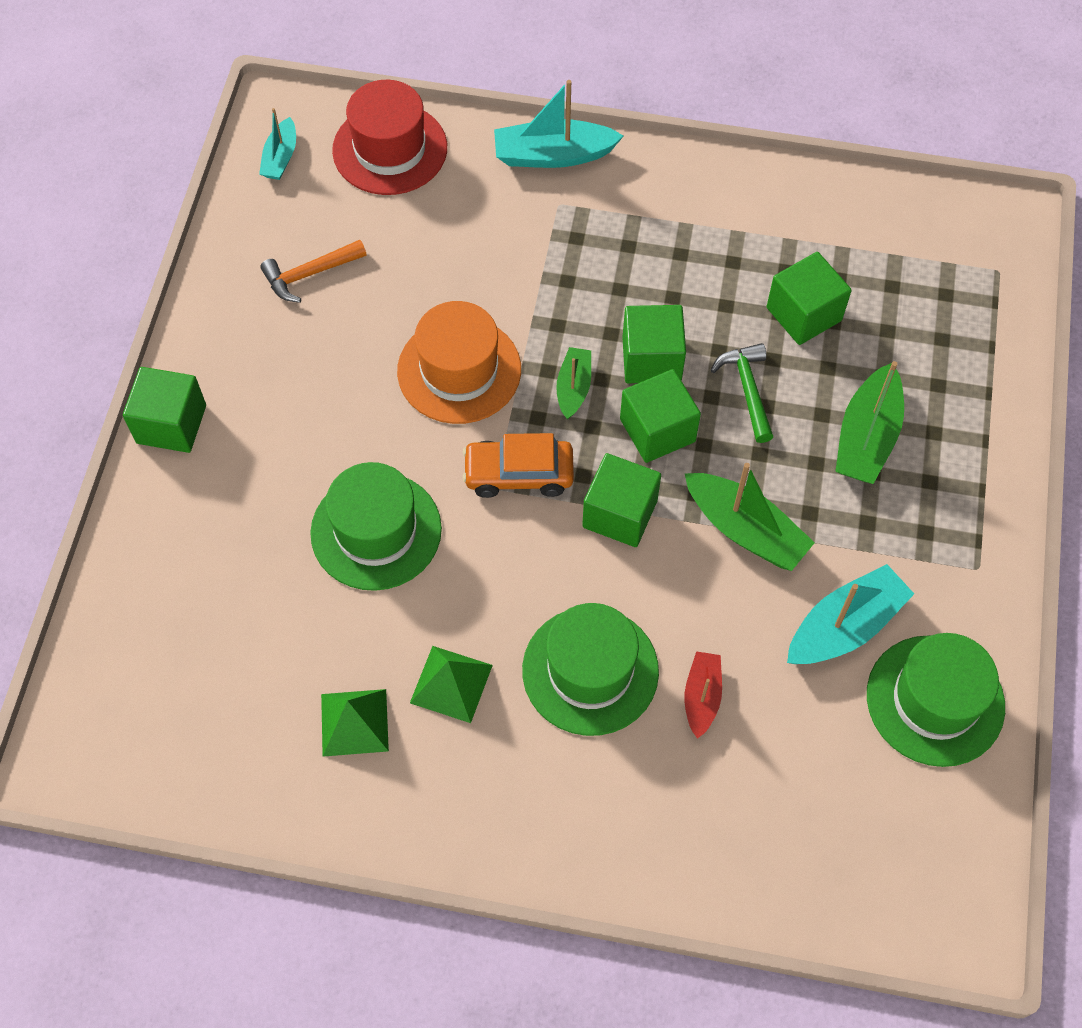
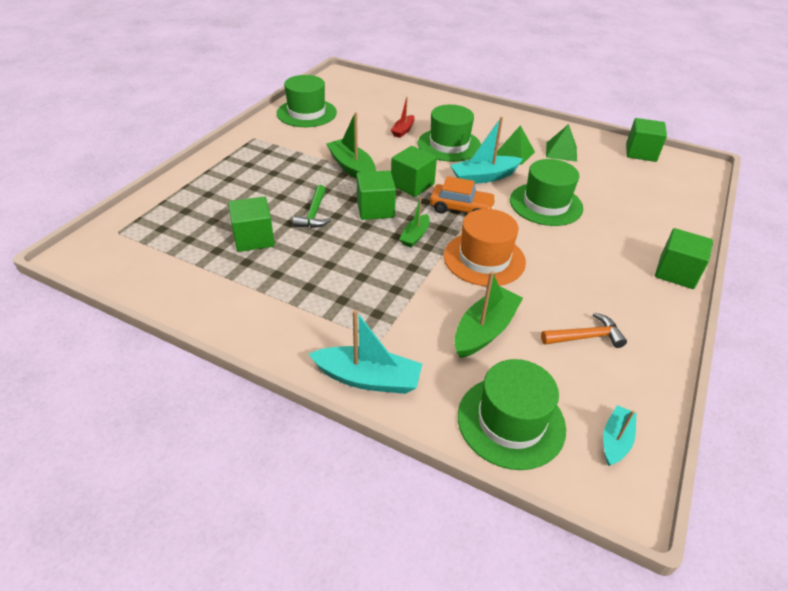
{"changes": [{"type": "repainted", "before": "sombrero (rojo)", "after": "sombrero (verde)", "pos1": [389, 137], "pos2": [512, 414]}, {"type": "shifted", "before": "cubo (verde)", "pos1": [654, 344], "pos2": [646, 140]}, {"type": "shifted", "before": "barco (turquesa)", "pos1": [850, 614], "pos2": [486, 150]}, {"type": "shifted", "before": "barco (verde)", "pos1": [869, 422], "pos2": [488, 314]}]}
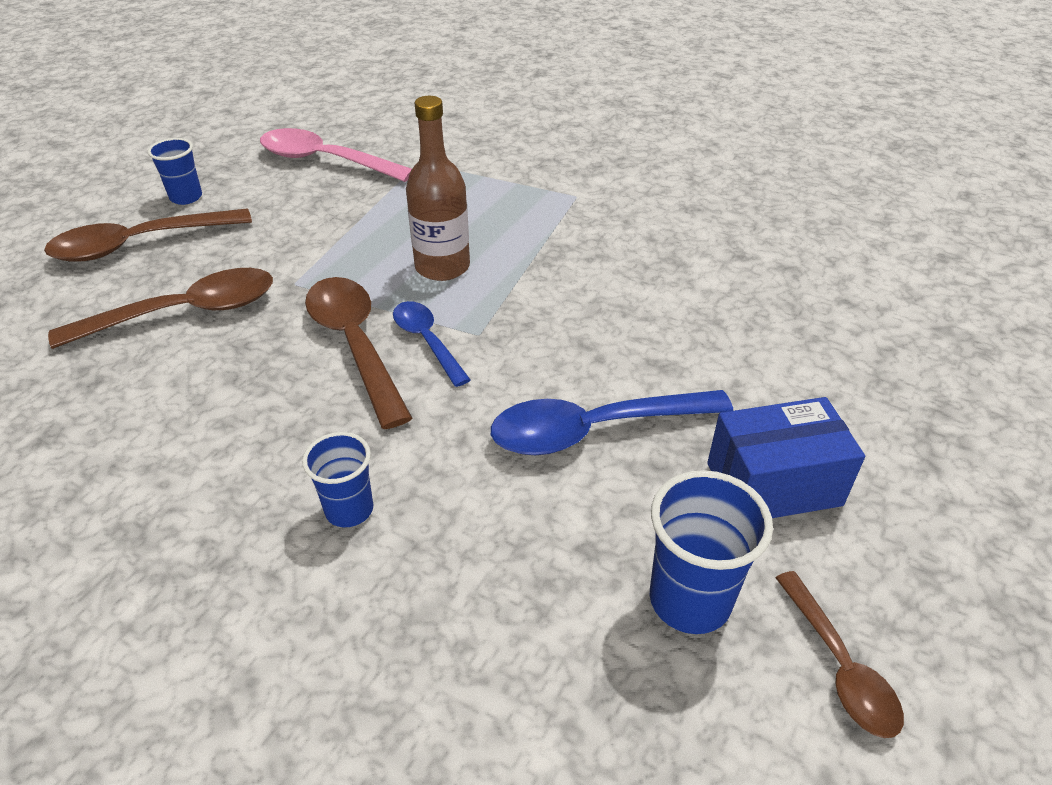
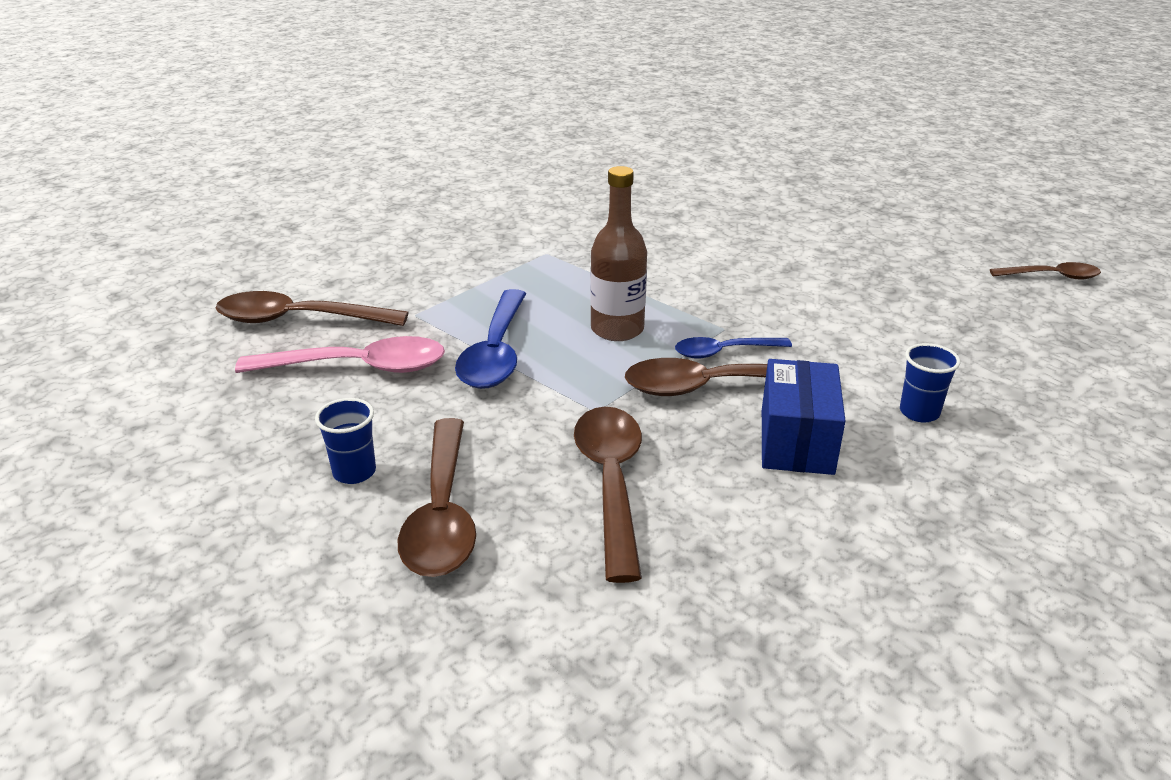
{"changes": [{"type": "rotated", "before": "cuchara (rosa)", "pos1": [336, 155], "pos2": [340, 354], "turn": -135}, {"type": "shifted", "before": "cuchara (azul)", "pos1": [612, 422], "pos2": [490, 339]}, {"type": "gone", "before": "vaso (azul)", "pos1": [711, 552]}, {"type": "shifted", "before": "caja (azul)", "pos1": [786, 457], "pos2": [804, 417]}, {"type": "new", "after": "cuchara (marrón)", "pos2": [312, 308]}]}
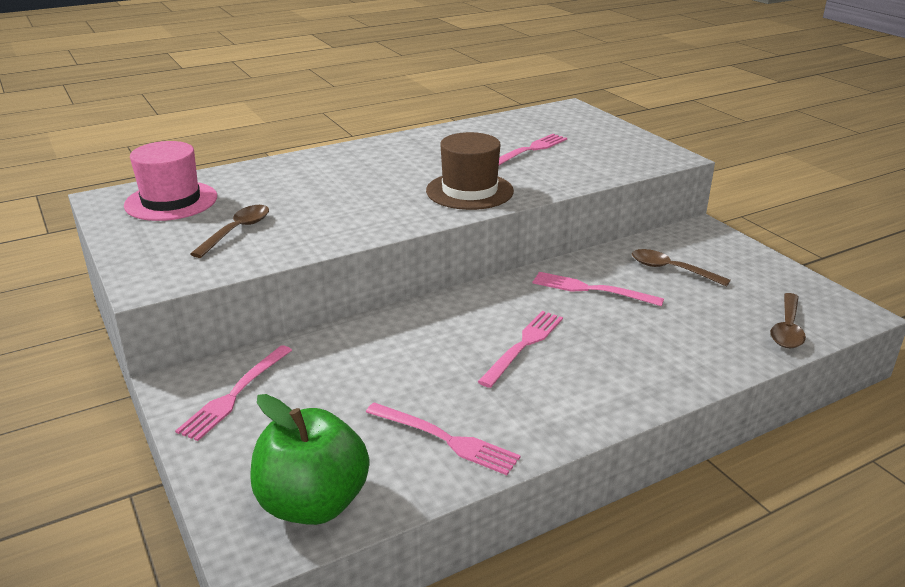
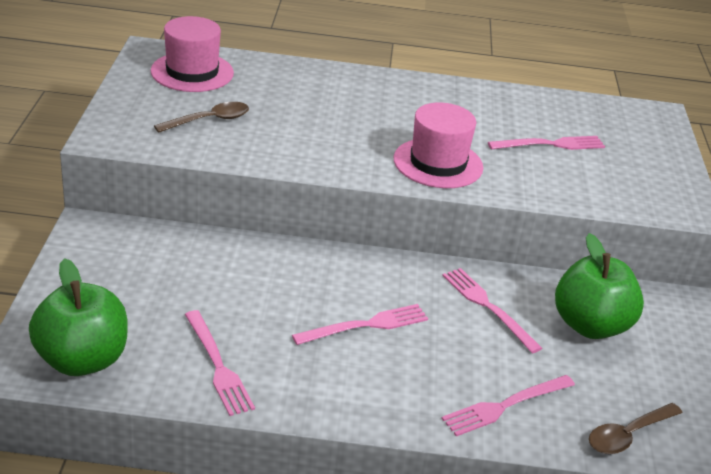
{"changes": [{"type": "shifted", "before": "tenedor (rosa)", "pos1": [233, 393], "pos2": [508, 405]}, {"type": "repainted", "before": "sombrero (marrón)", "after": "sombrero (rosa)", "pos1": [470, 171], "pos2": [438, 145]}, {"type": "swapped", "before": "cuchara (marrón)", "after": "manzana (verde)", "pos1": [681, 268], "pos2": [599, 286]}]}
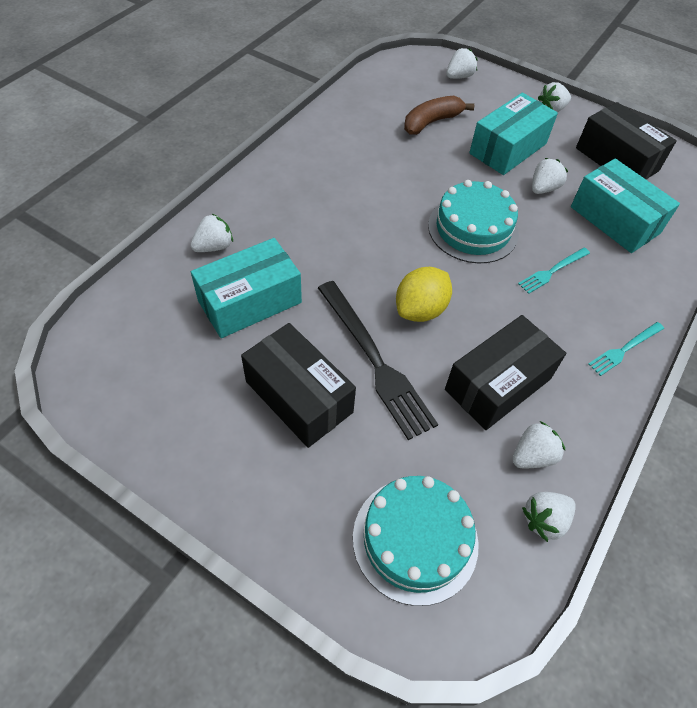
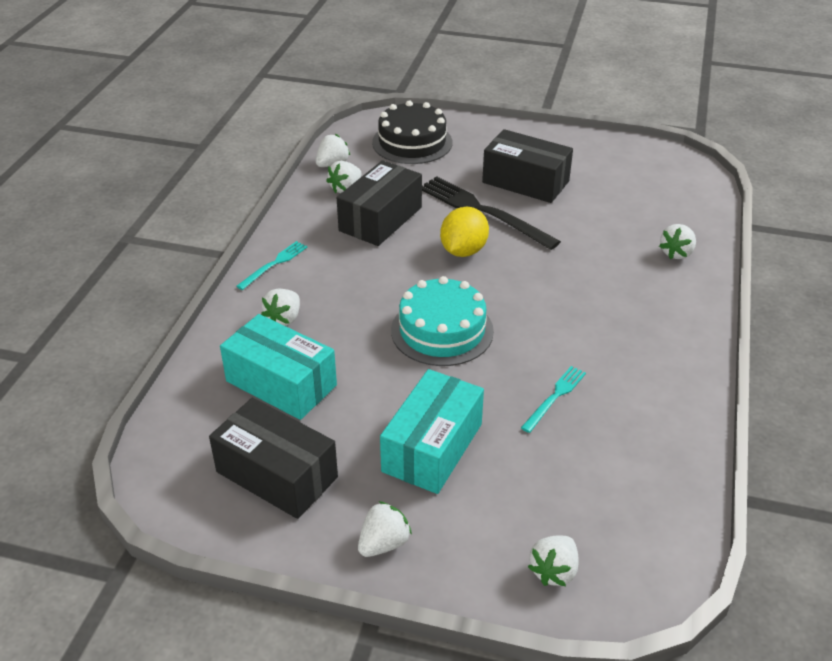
{"changes": [{"type": "gone", "before": "caja (turquesa)", "pos1": [246, 288]}, {"type": "repainted", "before": "tarta (turquesa)", "after": "tarta (negro)", "pos1": [416, 541], "pos2": [412, 132]}, {"type": "gone", "before": "plátano (marrón)", "pos1": [439, 115]}, {"type": "shifted", "before": "tenedor (turquesa)", "pos1": [554, 271], "pos2": [553, 399]}, {"type": "shifted", "before": "fresa (blanco)", "pos1": [550, 176], "pos2": [280, 307]}]}
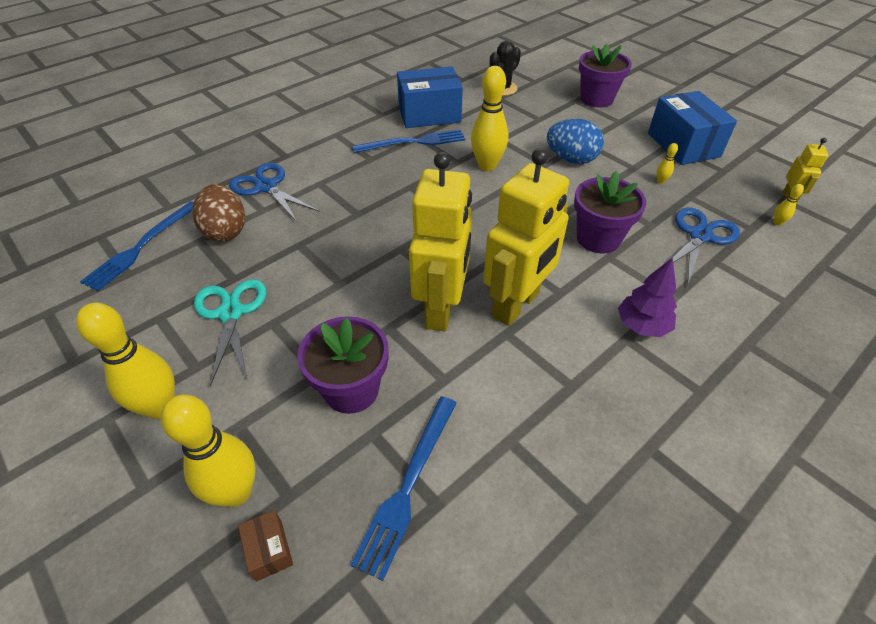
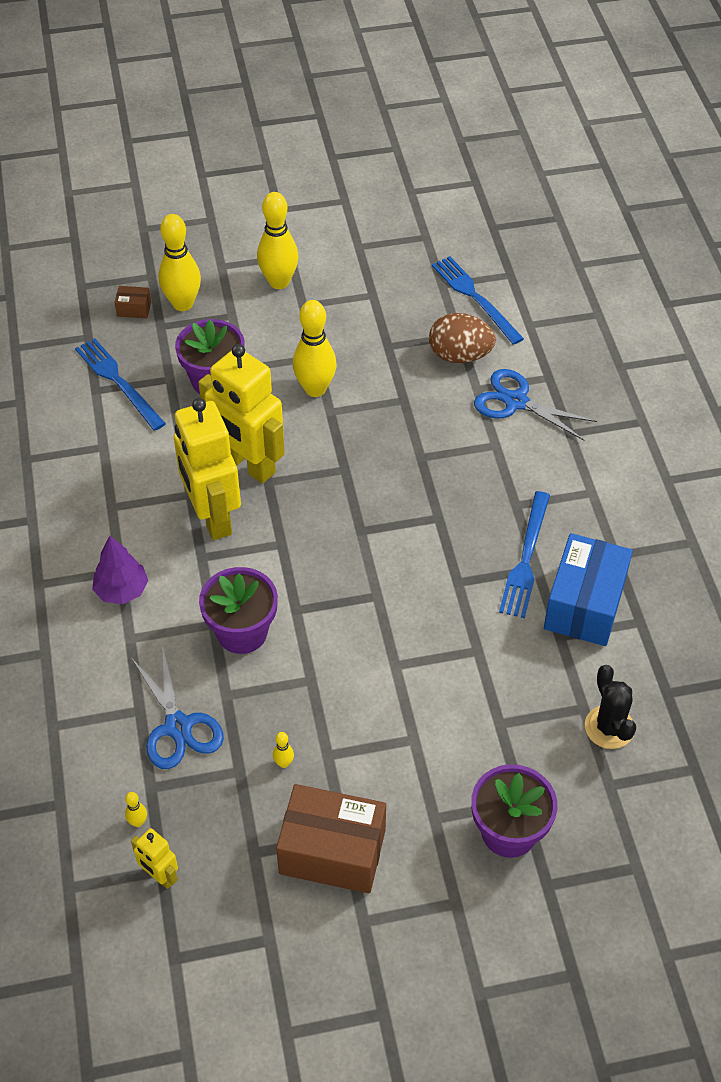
{"changes": [{"type": "gone", "before": "tijeras (turquesa)", "pos1": [230, 333]}, {"type": "rotated", "before": "tijeras (azul)", "pos1": [274, 192], "pos2": [535, 405], "turn": -135}, {"type": "shifted", "before": "bolo (amarillo)", "pos1": [489, 118], "pos2": [315, 348]}, {"type": "gone", "before": "huevo (azul)", "pos1": [575, 141]}, {"type": "repainted", "before": "caja (azul)", "after": "caja (marrón)", "pos1": [692, 128], "pos2": [331, 838]}]}
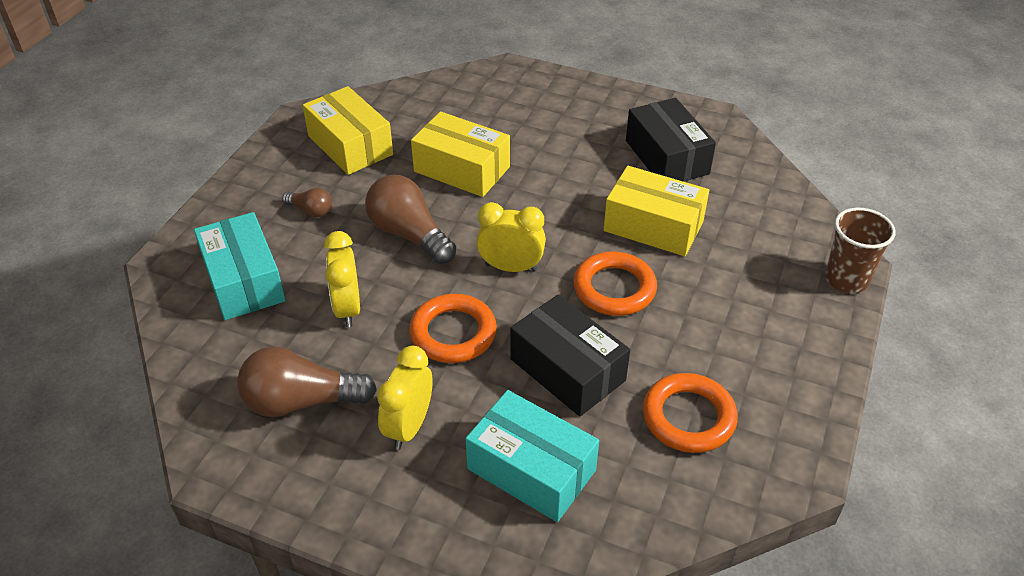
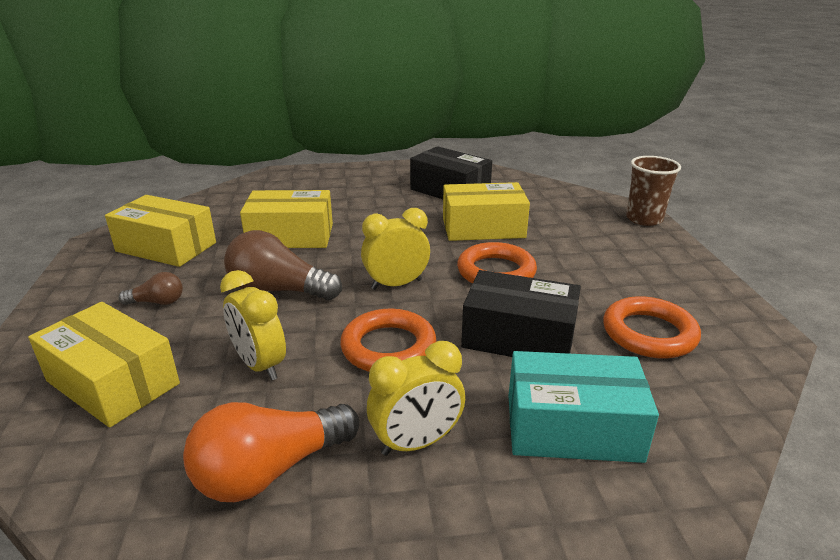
{"changes": [{"type": "repainted", "before": "caja (turquesa)", "after": "caja (amarillo)", "pos1": [239, 266], "pos2": [104, 365]}, {"type": "repainted", "before": "bombilla (marrón)", "after": "bombilla (naranja)", "pos1": [307, 382], "pos2": [271, 452]}, {"type": "rotated", "before": "despertador (amarillo)", "pos1": [404, 398], "pos2": [416, 398], "turn": -105}]}
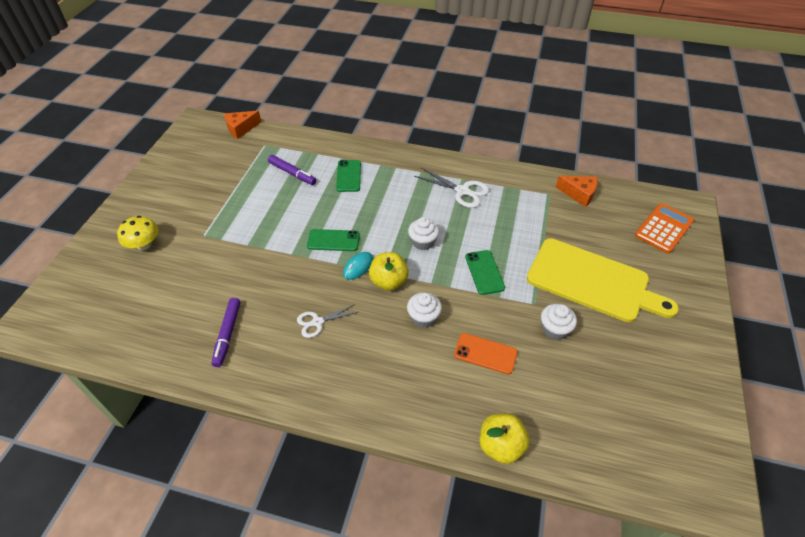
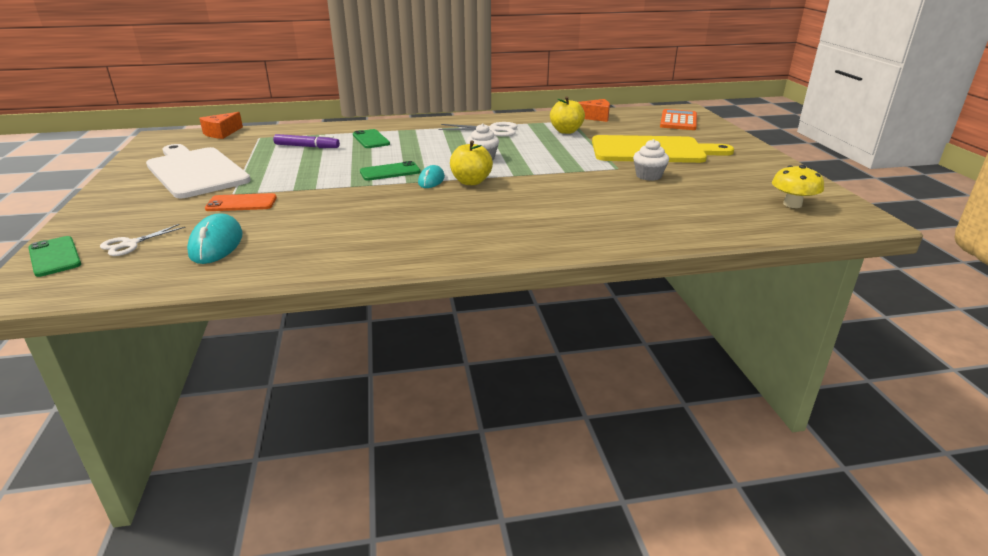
{"changes": [{"type": "shifted", "before": "seta (amarillo)", "pos1": [137, 233], "pos2": [798, 186]}, {"type": "gone", "before": "rotulador (morado)", "pos1": [226, 332]}, {"type": "shifted", "before": "tijeras (blanco)", "pos1": [327, 321], "pos2": [143, 240]}, {"type": "gone", "before": "magdalena (blanco)", "pos1": [424, 310]}, {"type": "shifted", "before": "móvil (naranja)", "pos1": [486, 354], "pos2": [241, 202]}, {"type": "shifted", "before": "móvil (verde)", "pos1": [485, 272], "pos2": [54, 256]}, {"type": "shifted", "before": "manzana (amarillo)", "pos1": [504, 438], "pos2": [567, 115]}, {"type": "new", "after": "tabla de cortar (blanco)", "pos2": [198, 171]}, {"type": "new", "after": "ratón (turquesa)", "pos2": [215, 239]}]}
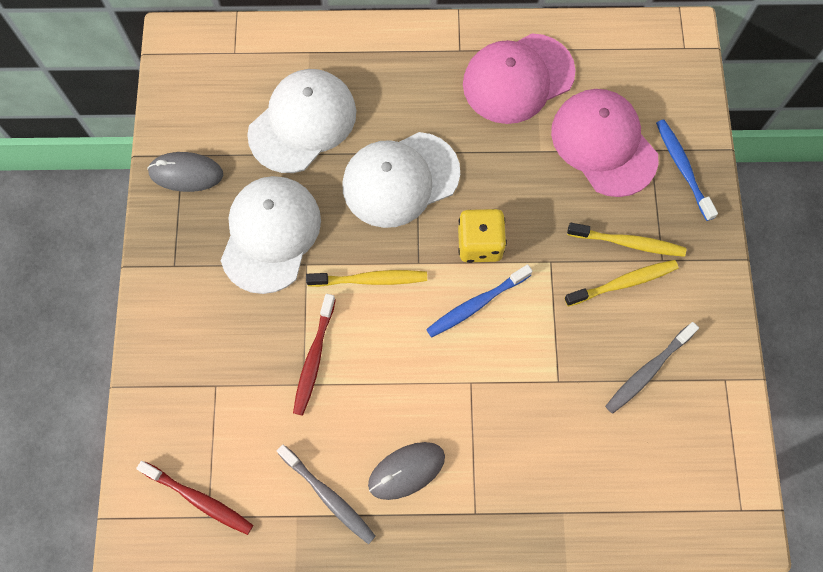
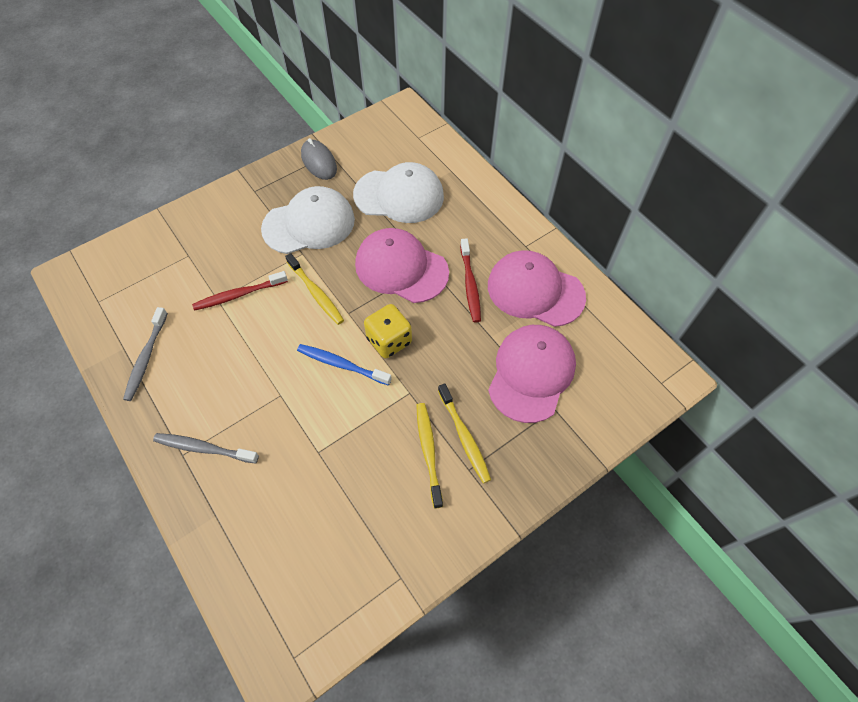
{"changes": [{"type": "shifted", "before": "cepillo de dientes (rojo)", "pos1": [194, 498], "pos2": [470, 280]}, {"type": "repainted", "before": "gorra (blanco)", "after": "gorra (rosa)", "pos1": [401, 180], "pos2": [402, 265]}, {"type": "gone", "before": "ratón (gris)", "pos1": [406, 471]}, {"type": "rotated", "before": "cepillo de dientes (amarillo)", "pos1": [621, 283], "pos2": [429, 455], "turn": -135}, {"type": "shifted", "before": "cepillo de dientes (gris)", "pos1": [652, 368], "pos2": [206, 448]}, {"type": "gone", "before": "cepillo de dientes (azul)", "pos1": [687, 170]}]}
